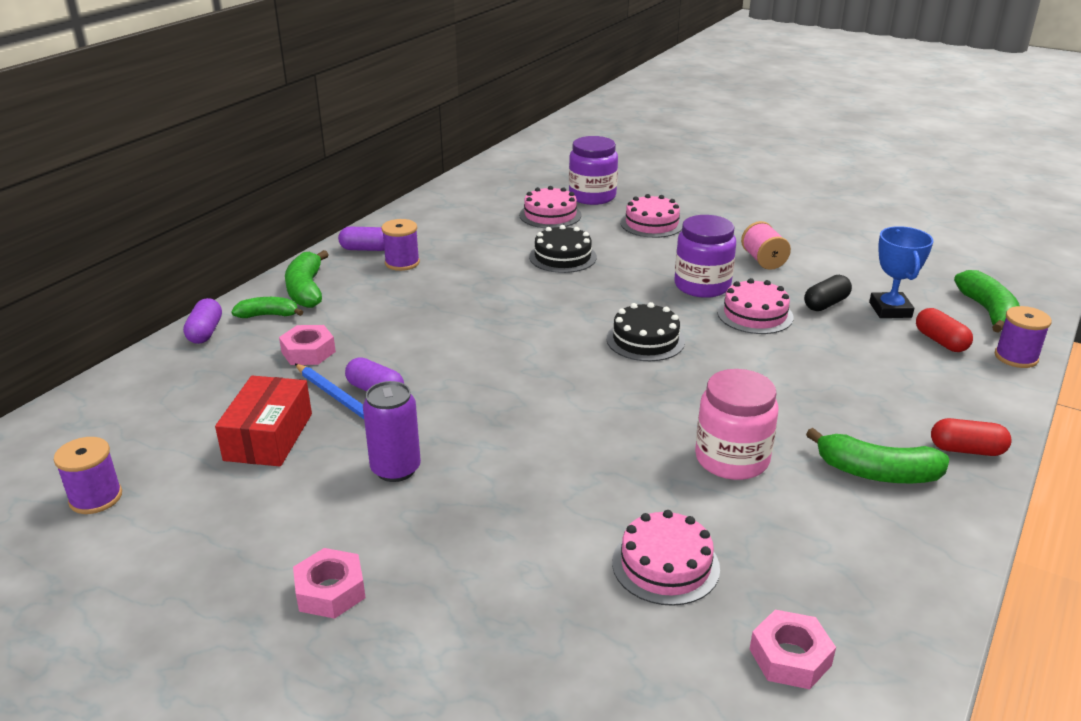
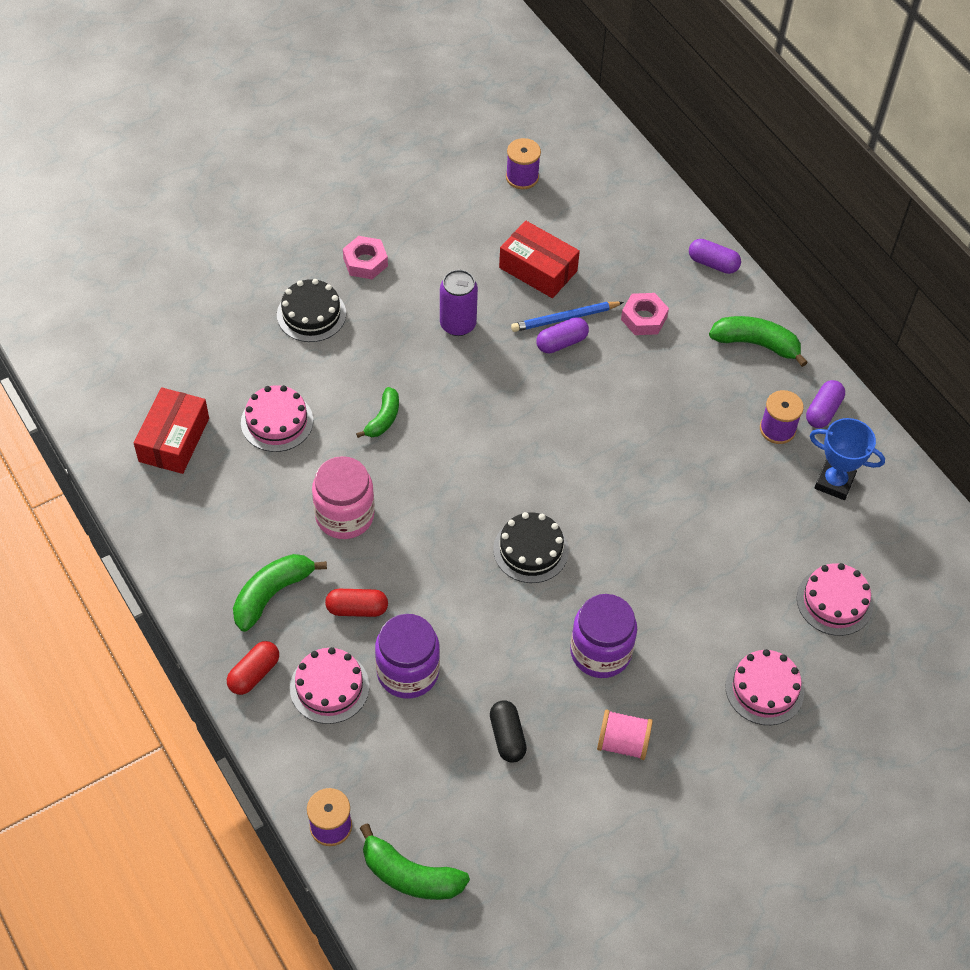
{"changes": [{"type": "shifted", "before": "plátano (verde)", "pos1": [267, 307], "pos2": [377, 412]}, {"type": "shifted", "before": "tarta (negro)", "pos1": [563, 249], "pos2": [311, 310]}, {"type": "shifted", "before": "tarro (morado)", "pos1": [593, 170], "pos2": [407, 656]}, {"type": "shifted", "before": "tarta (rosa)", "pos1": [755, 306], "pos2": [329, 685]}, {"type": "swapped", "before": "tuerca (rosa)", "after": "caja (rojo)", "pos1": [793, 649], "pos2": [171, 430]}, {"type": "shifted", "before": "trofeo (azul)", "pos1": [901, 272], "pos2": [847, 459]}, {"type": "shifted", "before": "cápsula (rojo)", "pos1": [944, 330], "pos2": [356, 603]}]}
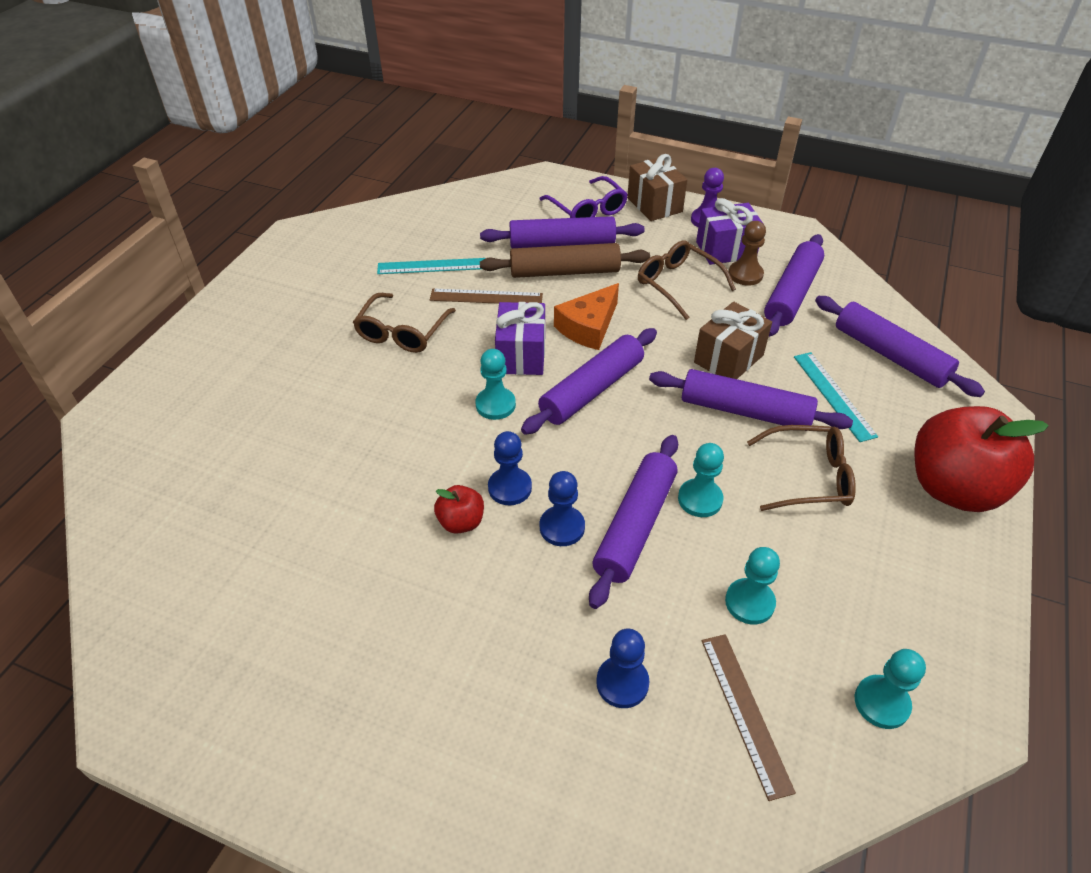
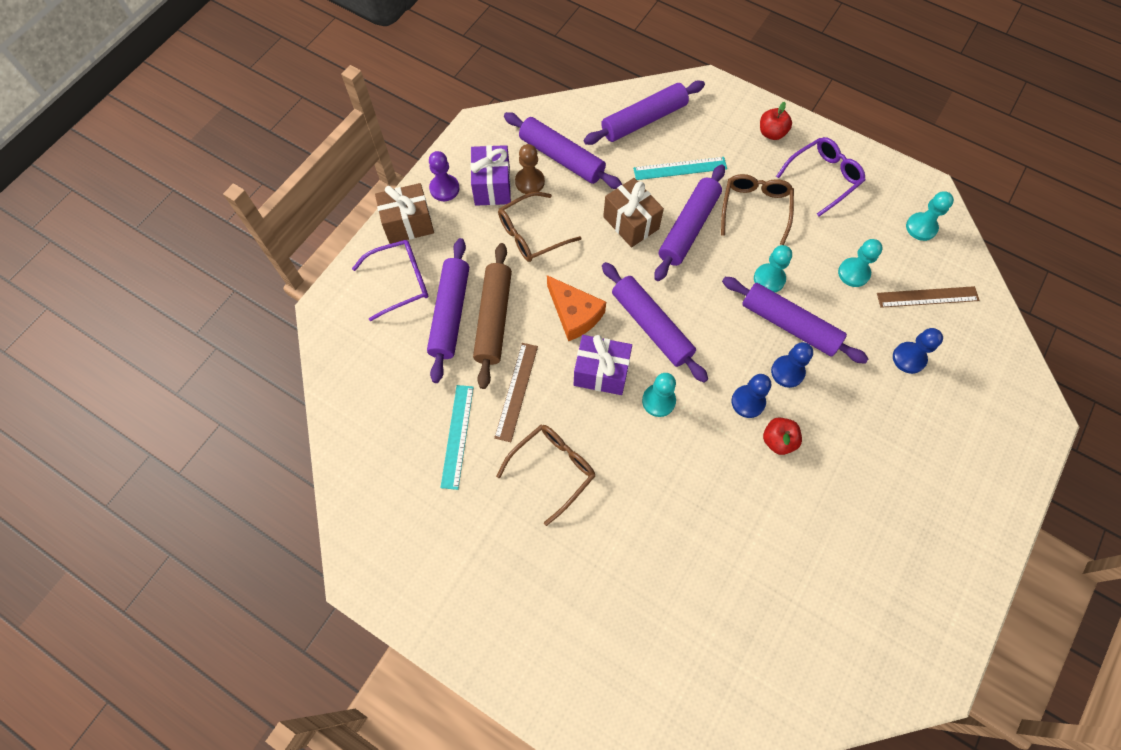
{"changes": [{"type": "rotated", "before": "gafas (marrón)", "pos1": [404, 323], "pos2": [545, 475], "turn": -75}, {"type": "scaled", "before": "manzana (rojo)", "pos1": [981, 459], "pos2": [776, 121], "scale": 0.45}, {"type": "new", "after": "gafas (morado)", "pos2": [821, 177]}]}
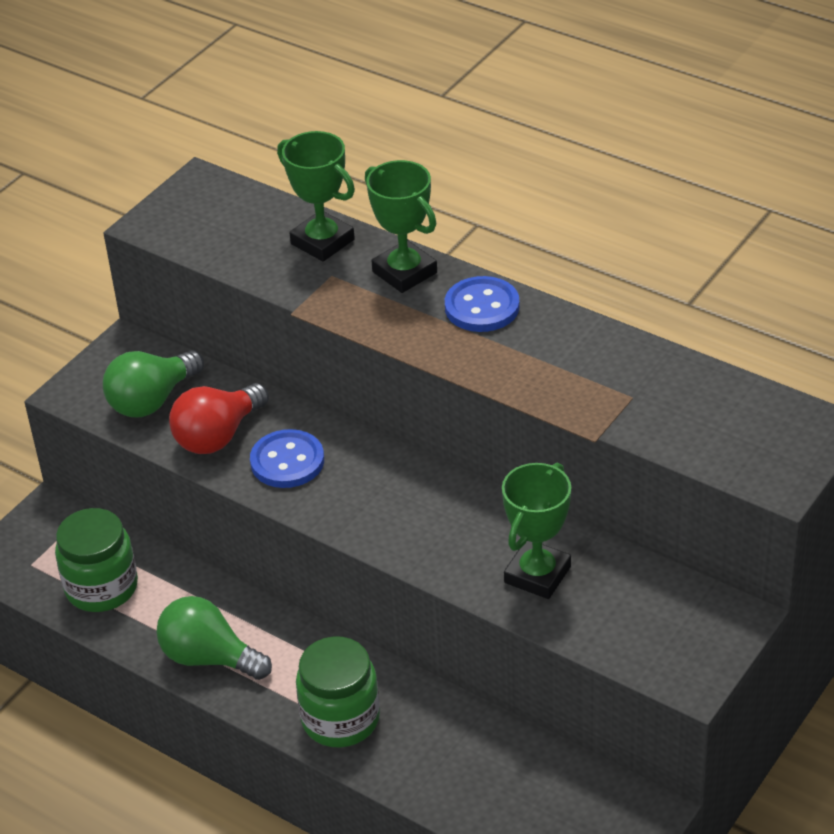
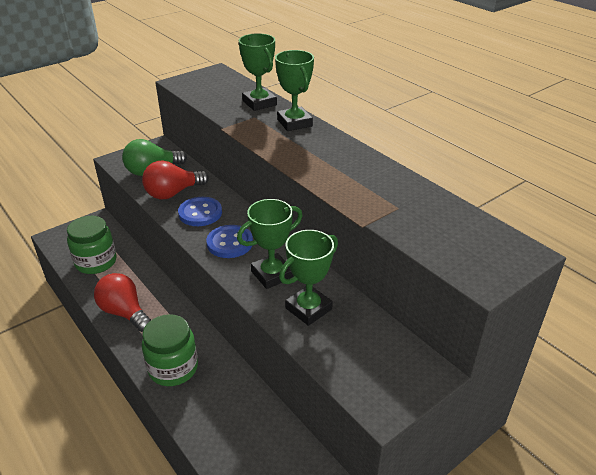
{"changes": [{"type": "repainted", "before": "bombilla (verde)", "after": "bombilla (rojo)", "pos1": [214, 638], "pos2": [122, 302]}, {"type": "shifted", "before": "botón (azul)", "pos1": [482, 304], "pos2": [229, 241]}, {"type": "new", "after": "trofeo (verde)", "pos2": [270, 244]}]}
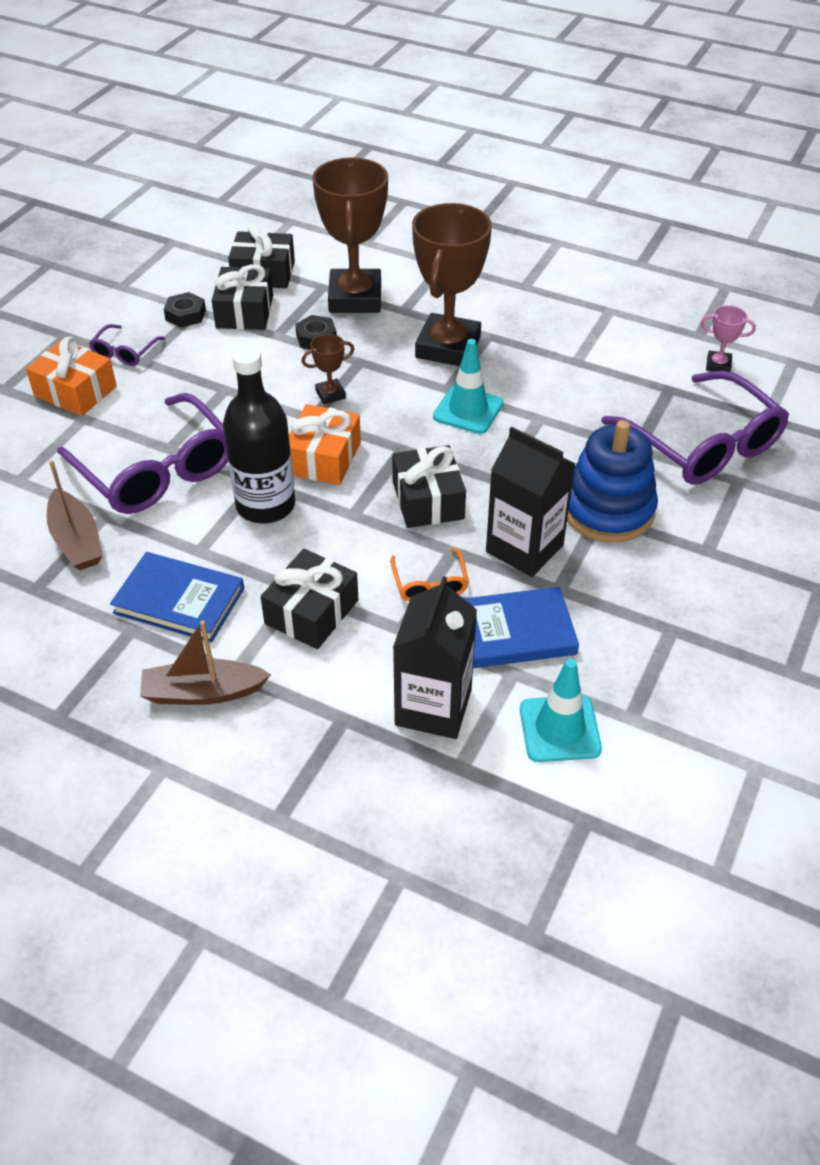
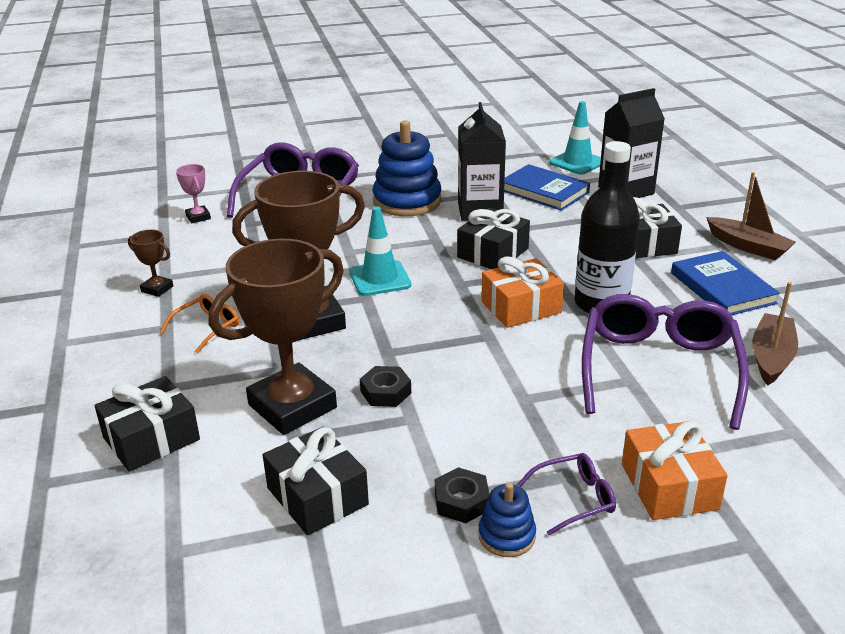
{"changes": [{"type": "shifted", "before": "regalo (negro)", "pos1": [242, 297], "pos2": [147, 424]}, {"type": "shifted", "before": "trofeo (marrón)", "pos1": [328, 369], "pos2": [150, 263]}, {"type": "shifted", "before": "gafas (naranja)", "pos1": [429, 574], "pos2": [199, 323]}, {"type": "new", "after": "juguete apilable (azul)", "pos2": [507, 519]}]}
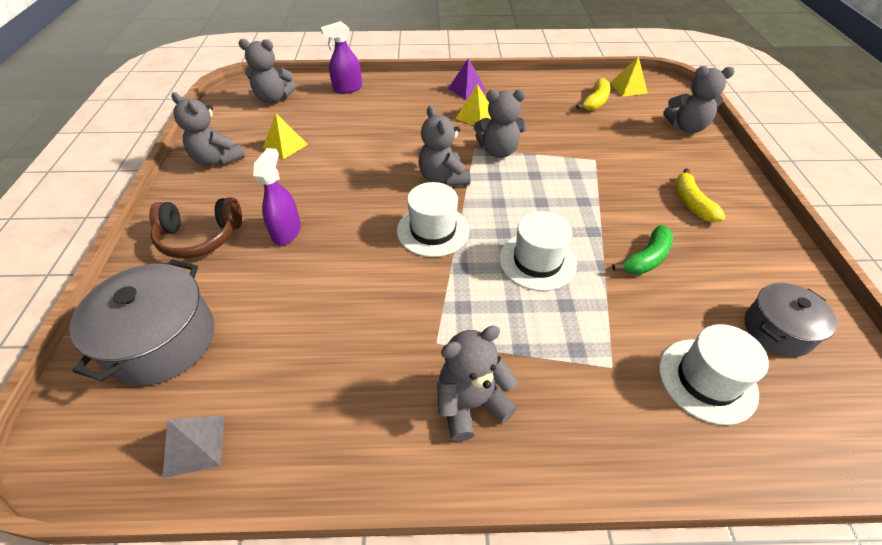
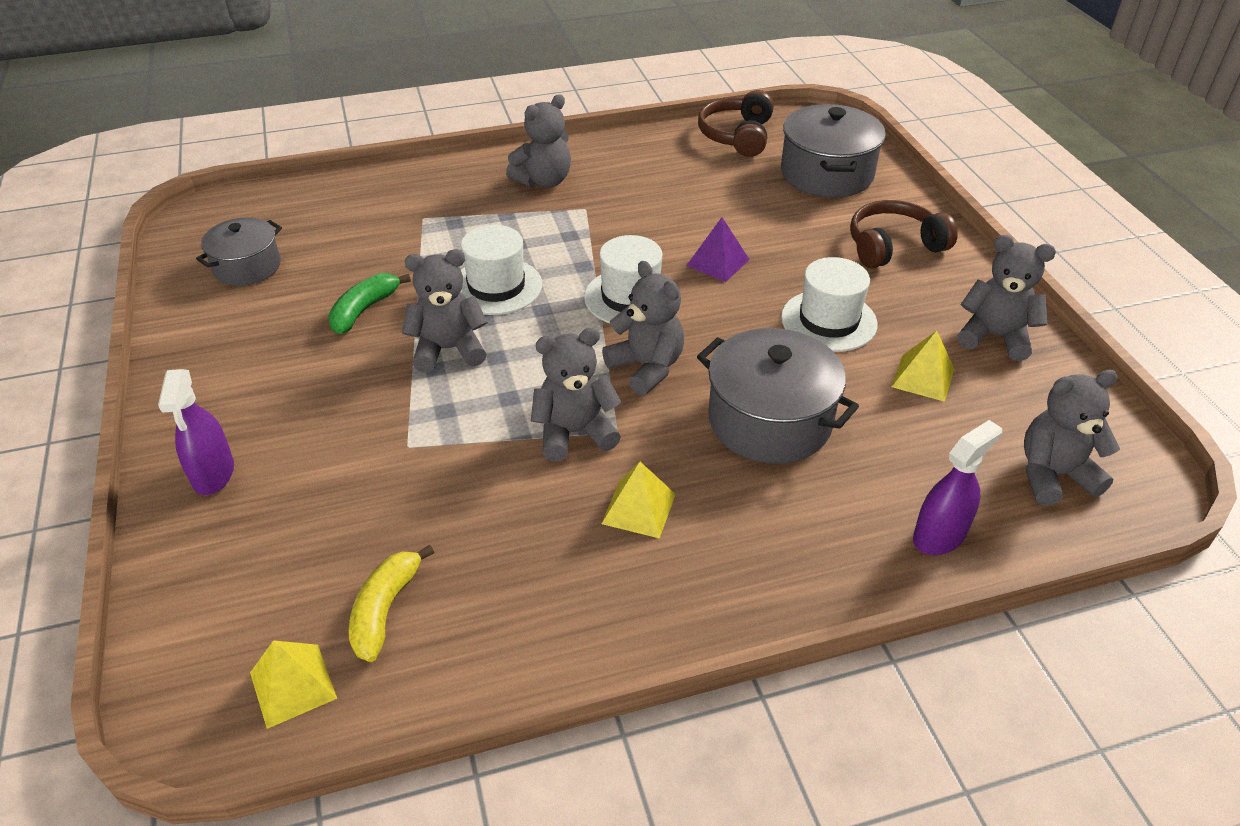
{"changes": [{"type": "swapped", "before": "pirámide (gris)", "after": "auriculares (marrón)", "pos1": [193, 446], "pos2": [736, 123]}, {"type": "shifted", "before": "pulverizador (morado)", "pos1": [277, 196], "pos2": [196, 432]}, {"type": "shifted", "before": "pirámide (morado)", "pos1": [467, 79], "pos2": [718, 249]}, {"type": "shifted", "before": "sombrero (blanco)", "pos1": [714, 374], "pos2": [829, 304]}, {"type": "shifted", "before": "osito (gris)", "pos1": [699, 99], "pos2": [445, 311]}, {"type": "gone", "before": "plátano (amarillo)", "pos1": [700, 195]}, {"type": "new", "after": "olla (gris)", "pos2": [778, 396]}]}
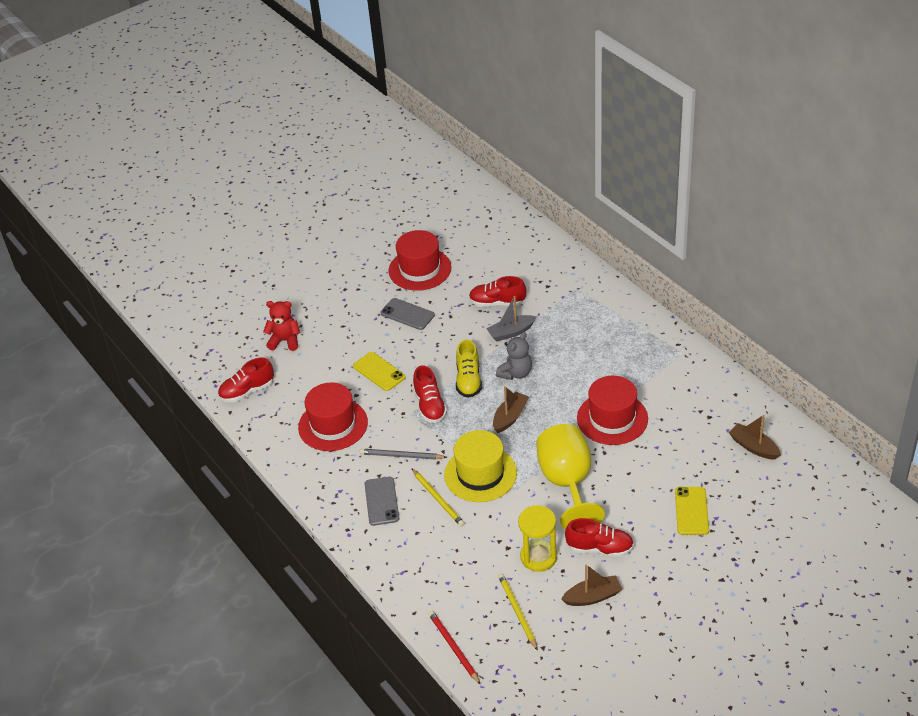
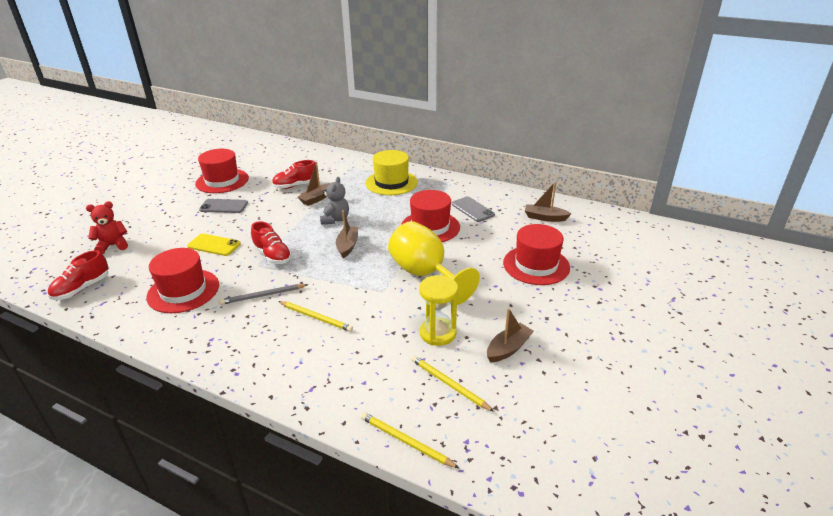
{"changes": [{"type": "shifted", "before": "móvil (gris)", "pos1": [382, 501], "pos2": [473, 209]}, {"type": "repainted", "before": "lápiz (rojo)", "after": "lápiz (amarillo)", "pos1": [454, 648], "pos2": [410, 440]}, {"type": "shifted", "before": "sombrero (amarillo)", "pos1": [480, 466], "pos2": [392, 172]}, {"type": "gone", "before": "zapato (amarillo)", "pos1": [469, 369]}, {"type": "repainted", "before": "barco (gris)", "after": "barco (marrón)", "pos1": [511, 319], "pos2": [313, 184]}, {"type": "gone", "before": "zapato (rojo)", "pos1": [599, 537]}, {"type": "swapped", "before": "móvil (amarillo)", "after": "sombrero (rojo)", "pos1": [692, 511], "pos2": [536, 254]}]}
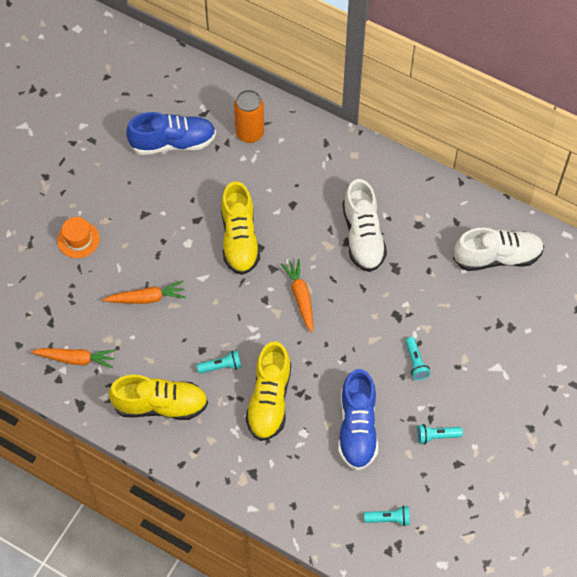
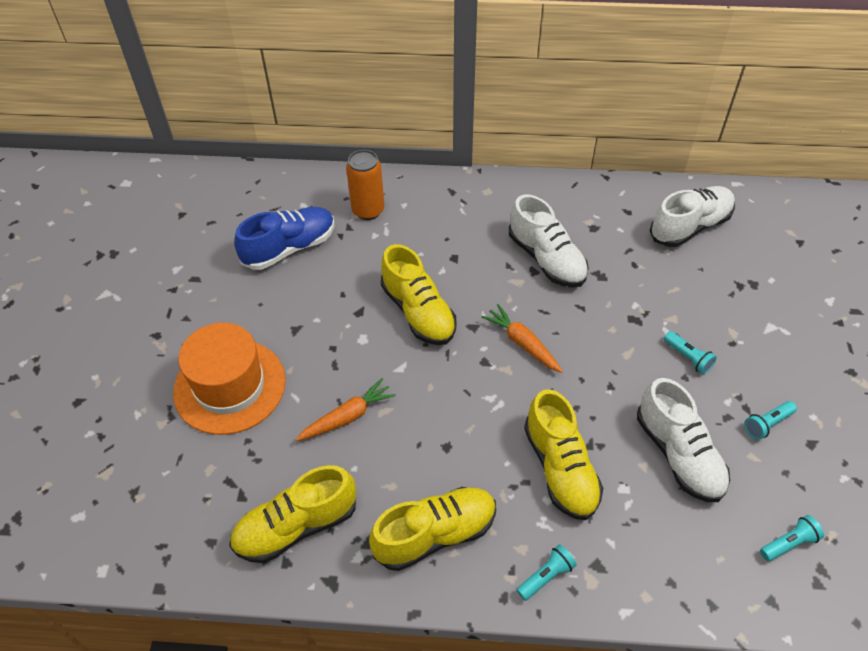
{"changes": [{"type": "swapped", "before": "zanahoria (naranja)", "after": "zapato (amarillo)", "pos1": [73, 358], "pos2": [292, 514]}, {"type": "scaled", "before": "sombrero (naranja)", "pos1": [78, 237], "pos2": [229, 379], "scale": 2.03}, {"type": "shifted", "before": "lámpara de mano (turquesa)", "pos1": [219, 362], "pos2": [547, 572]}, {"type": "repainted", "before": "zapato (azul)", "after": "zapato (blanco)", "pos1": [358, 420], "pos2": [683, 440]}]}
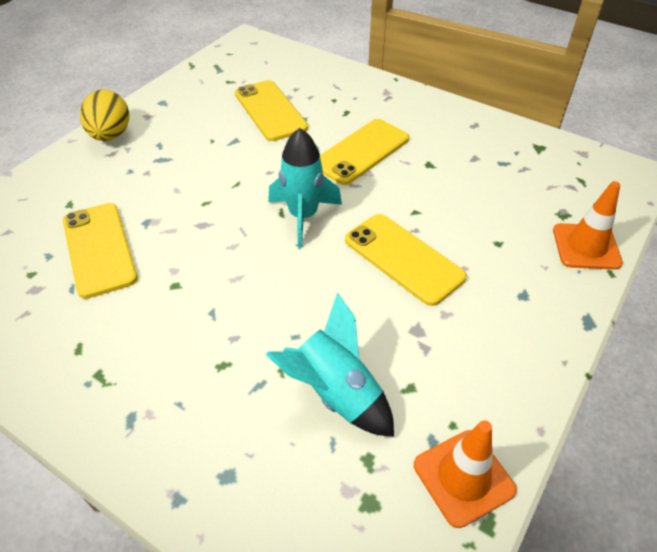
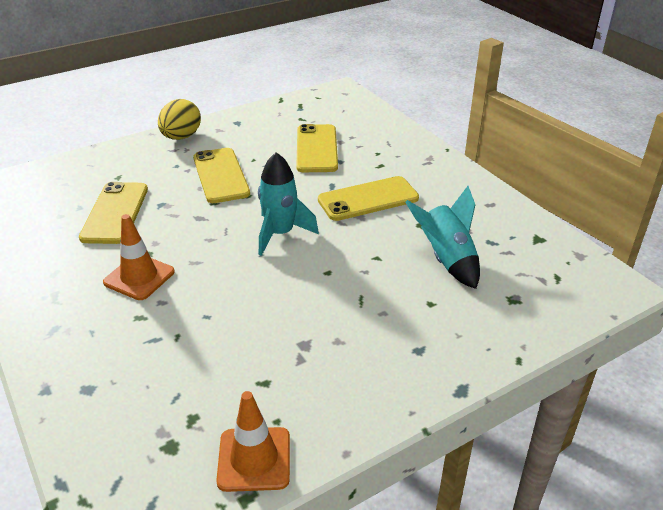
{"changes": [{"type": "shifted", "before": "cohete (turquesa)", "pos1": [329, 364], "pos2": [442, 237]}, {"type": "shifted", "before": "móvil (amarillo)", "pos1": [406, 260], "pos2": [221, 175]}, {"type": "shifted", "before": "cono de tráfico (naranja)", "pos1": [588, 225], "pos2": [139, 257]}]}
